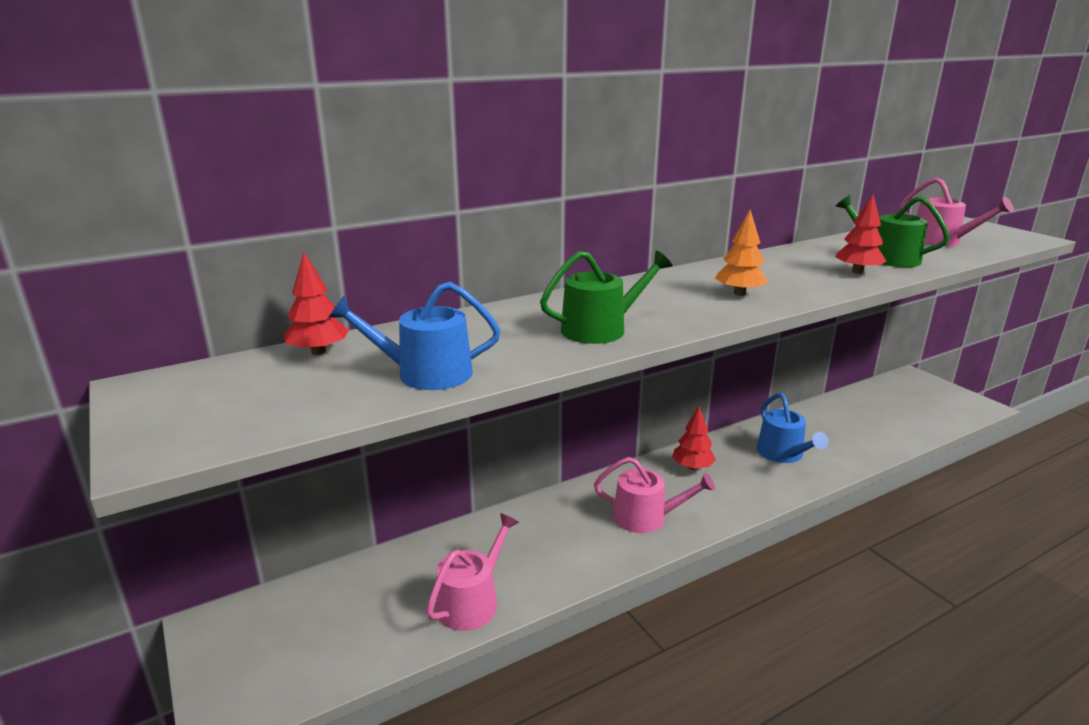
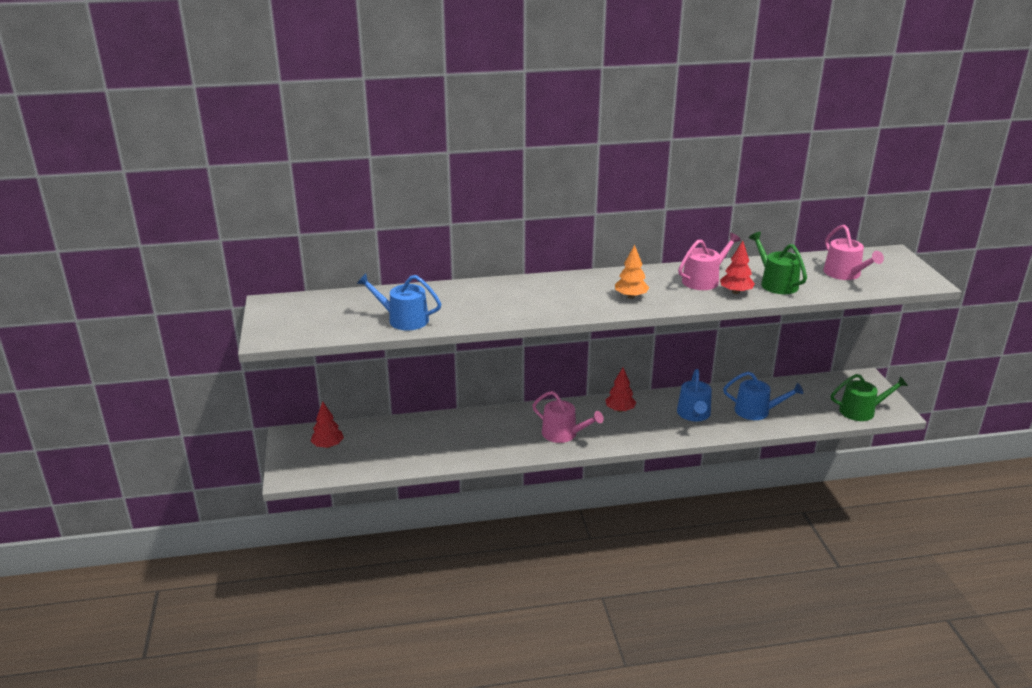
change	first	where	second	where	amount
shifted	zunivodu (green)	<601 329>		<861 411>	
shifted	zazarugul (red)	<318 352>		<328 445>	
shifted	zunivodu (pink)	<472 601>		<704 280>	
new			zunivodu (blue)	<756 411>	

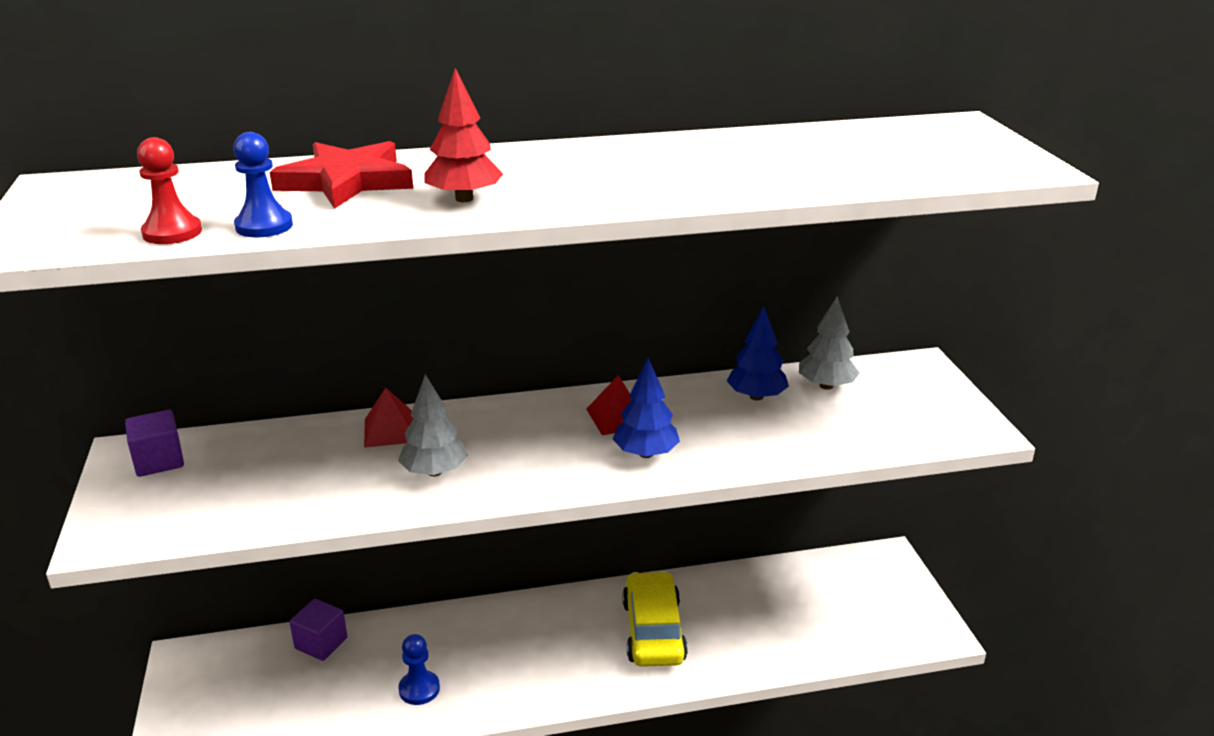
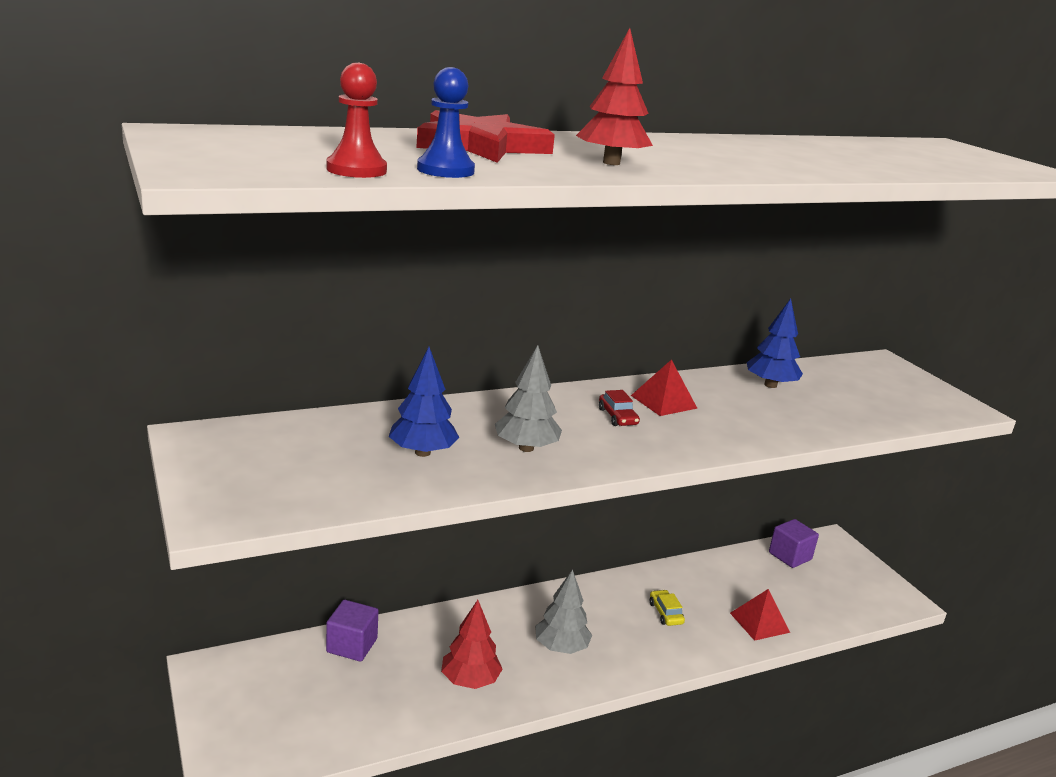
change	first	where	second	where	amount
shifted	zazarugul (grey)	<826 386>		<561 647>	
shifted	zazarugul (blue)	<646 453>		<422 452>	
shifted	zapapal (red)	<390 430>		<759 622>	
shifted	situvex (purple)	<159 461>		<790 556>	
scaled	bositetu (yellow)	<653 631>		<665 613>	x0.43
swapped	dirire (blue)	<419 689>	zazarugul (red)	<470 680>	
new			bositetu (red)	<617 417>	

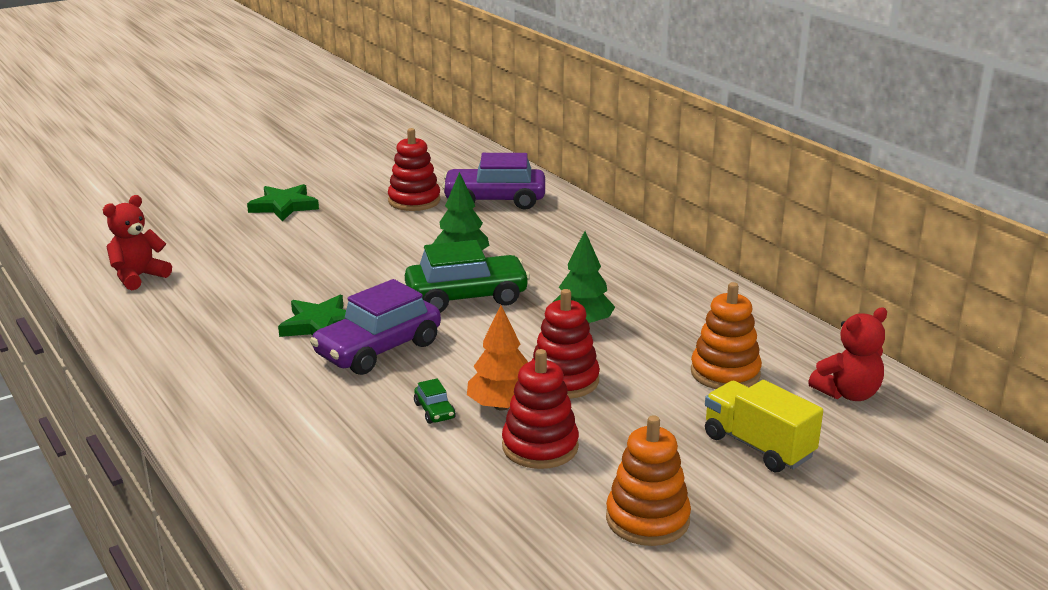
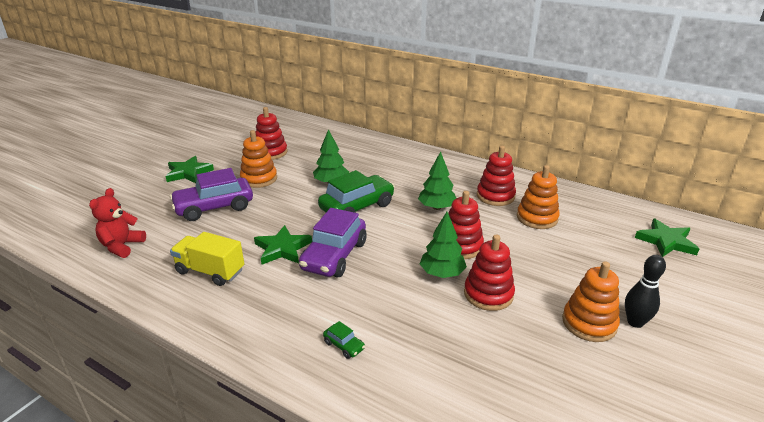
change	first	where	second	where	amount
shifted	bositetu (purple)	<494 200>		<214 207>	
repainted	zazarugul (orange)	<501 406>	zazarugul (green)	<442 273>	
gone	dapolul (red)	<848 393>			
shifted	bositetu (green)	<434 411>		<344 345>	
shifted	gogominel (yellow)	<758 446>		<210 271>	
new			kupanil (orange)	<259 179>	
new			kupanil (red)	<495 196>	
new			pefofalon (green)	<666 241>	
new			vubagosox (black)	<635 322>	

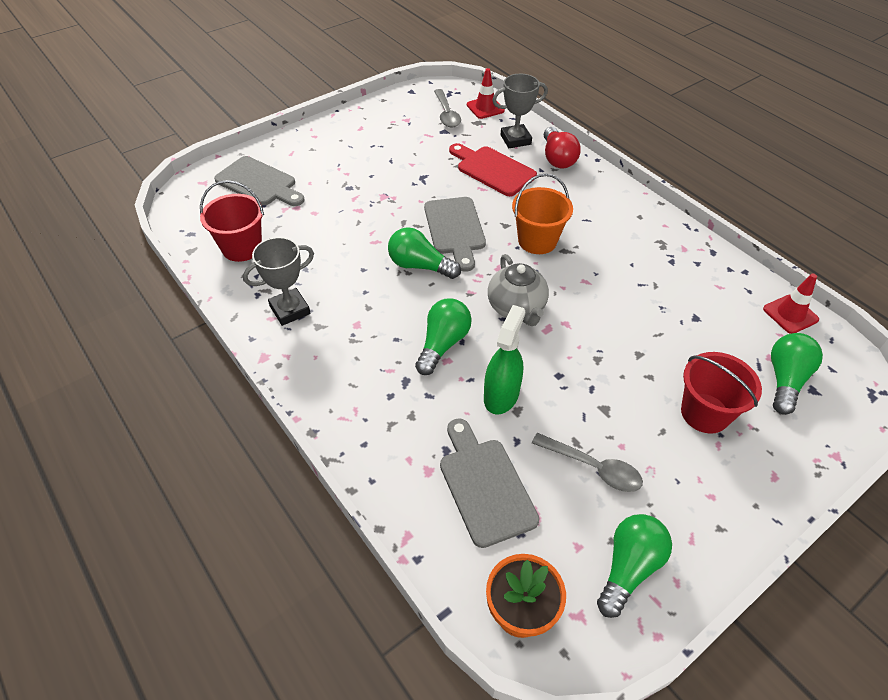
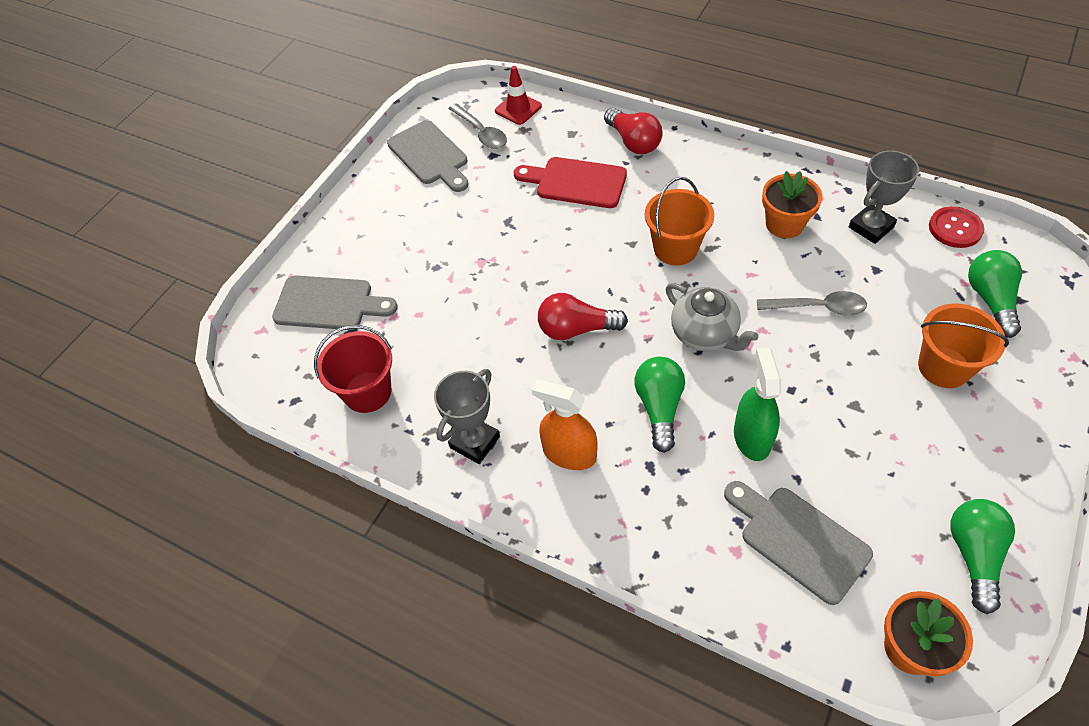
change	first	where	second	where	amount
shifted	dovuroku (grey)	<515 140>		<871 227>	
shifted	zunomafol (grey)	<455 229>		<430 155>	
repainted	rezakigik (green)	<420 266>	rezakigik (red)	<576 329>	
swapped	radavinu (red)	<790 314>	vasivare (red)	<955 228>	
repainted	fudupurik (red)	<705 413>	fudupurik (orange)	<944 367>	
shifted	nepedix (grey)	<593 467>		<817 307>	
new			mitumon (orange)	<784 224>	
new			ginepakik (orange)	<569 453>	

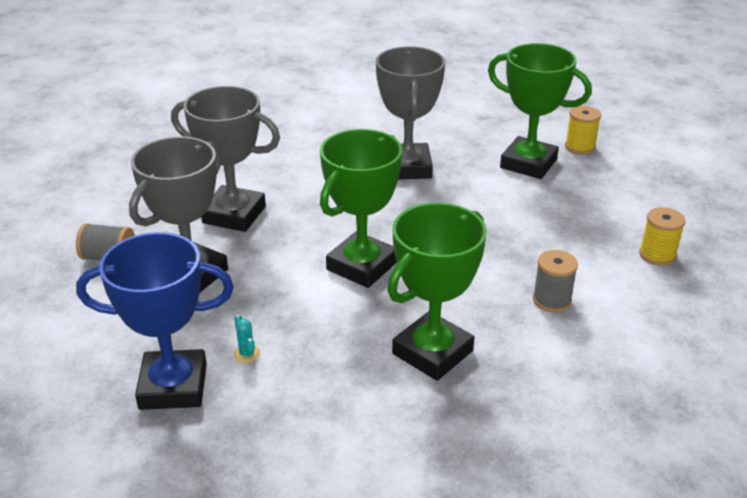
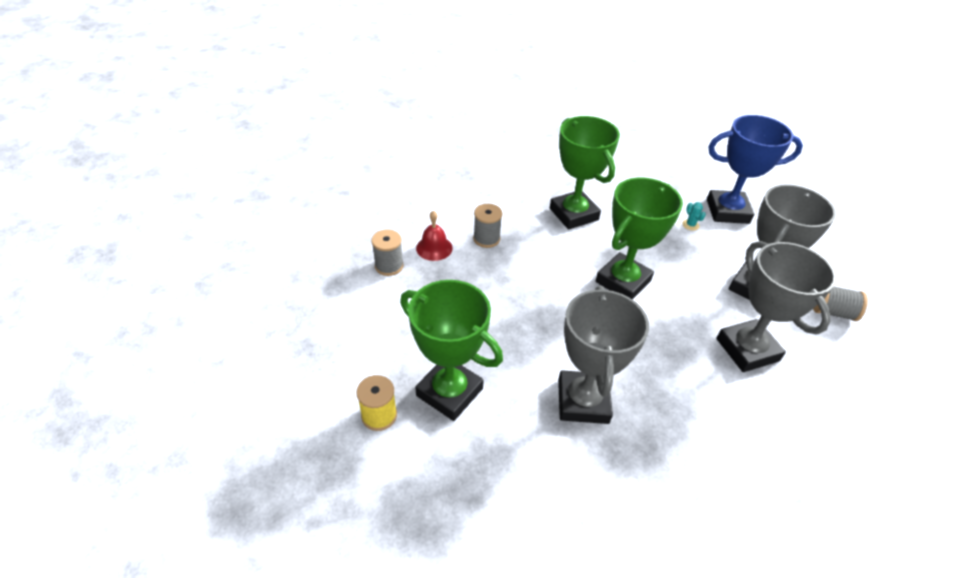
change	first	where	second	where	amount
rotated	dovuroku (grey)	<234 215>		<747 350>	45 degrees clockwise
rotated	dovuroku (green)	<432 352>		<573 214>	75 degrees counterclockwise
repainted	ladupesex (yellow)	<657 255>	ladupesex (grey)	<389 266>	
new			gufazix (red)	<434 248>	

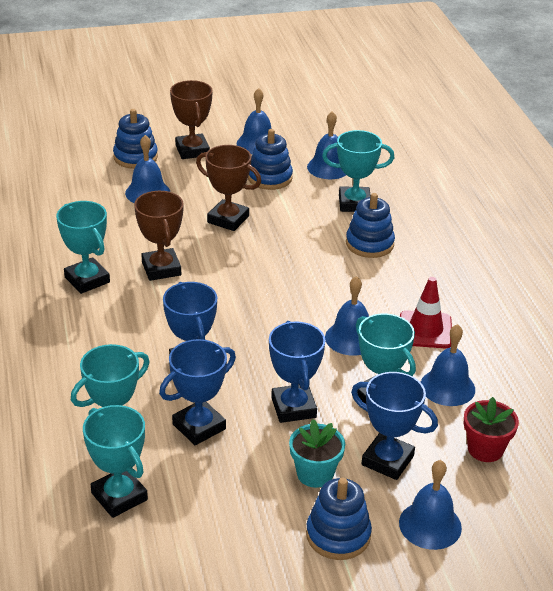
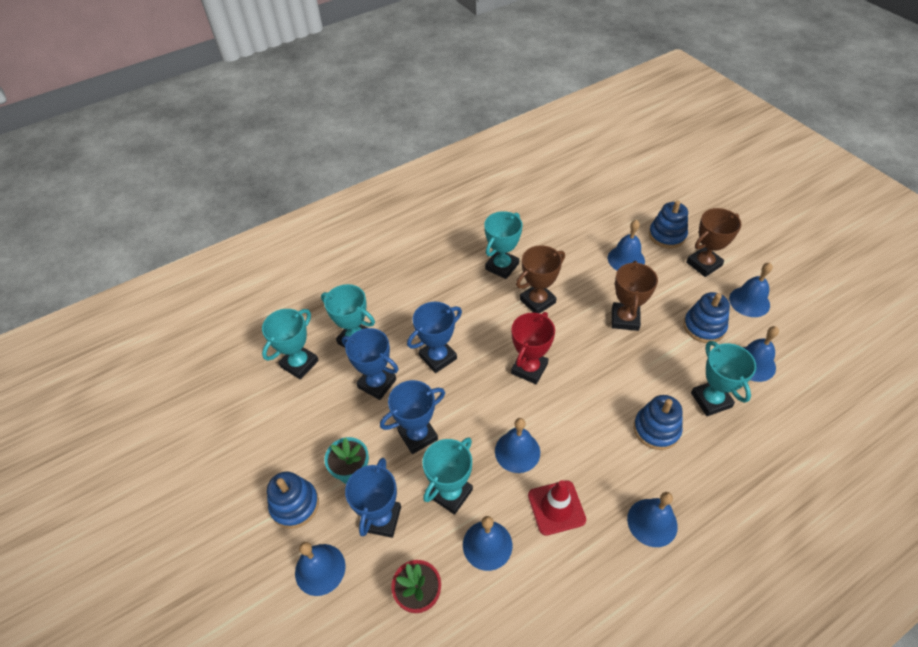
change	first	where	second	where	amount
new			dovuroku (red)	<529 368>	
new			gufazix (blue)	<652 522>	

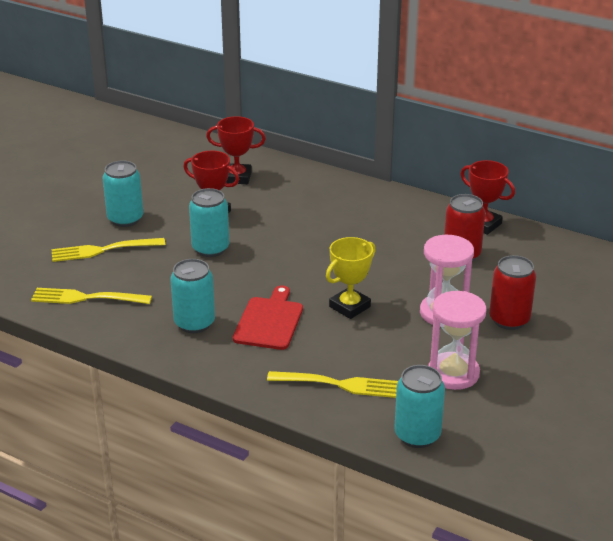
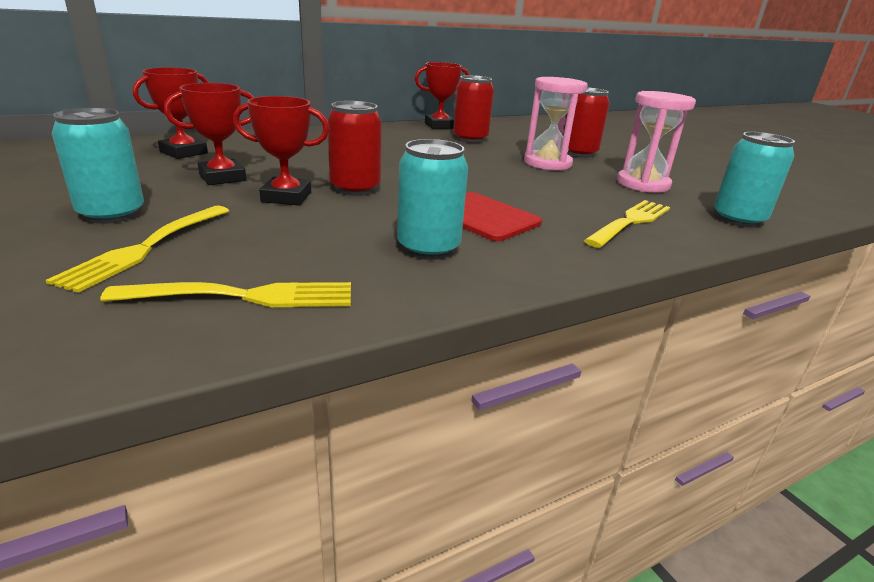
change	first	where	second	where	amount
swapped	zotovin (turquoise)	<210 248>	dovuroku (red)	<286 197>	
gone	dovuroku (yellow)	<349 307>			
rotated	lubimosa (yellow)	<87 298>		<242 296>	135 degrees counterclockwise
new			zotovin (red)	<355 189>	

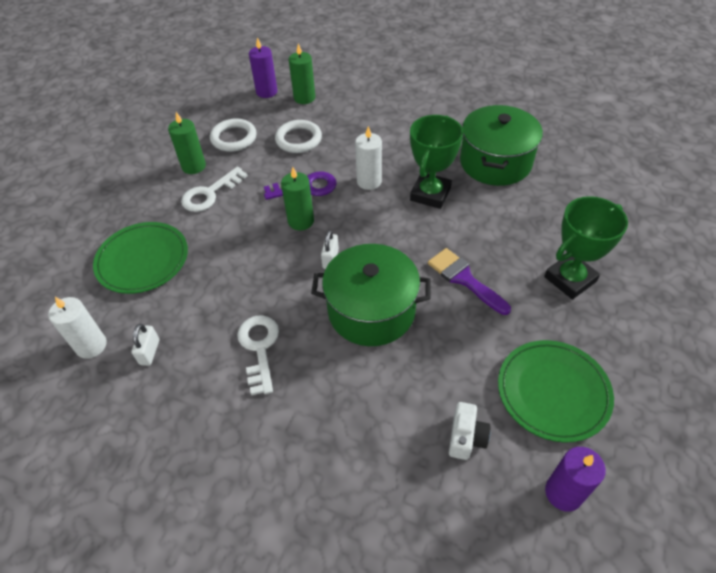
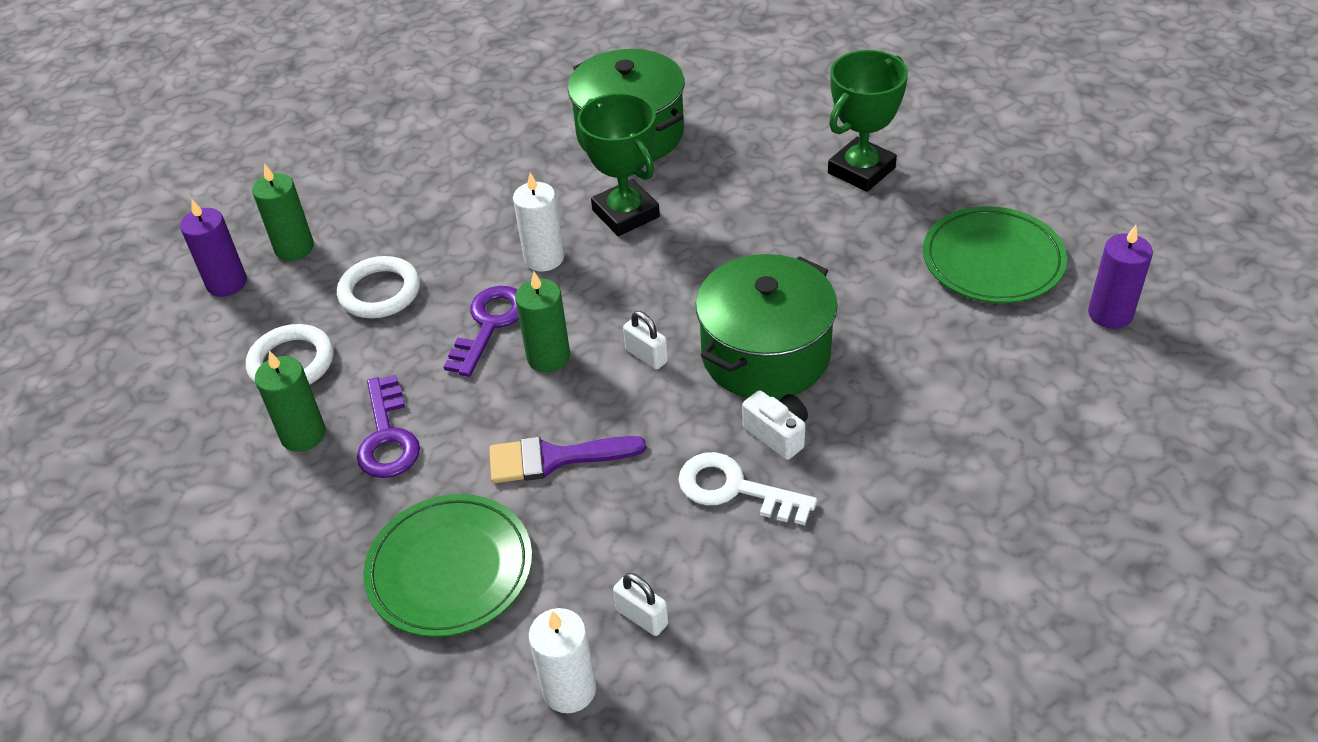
change	first	where	second	where	amount
repainted	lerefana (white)	<210 193>	lerefana (purple)	<387 436>	
rotated	dovuroku (green)	<570 279>		<861 170>	45 degrees clockwise
shifted	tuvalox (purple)	<464 279>		<554 458>	
shifted	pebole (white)	<466 437>		<777 434>	

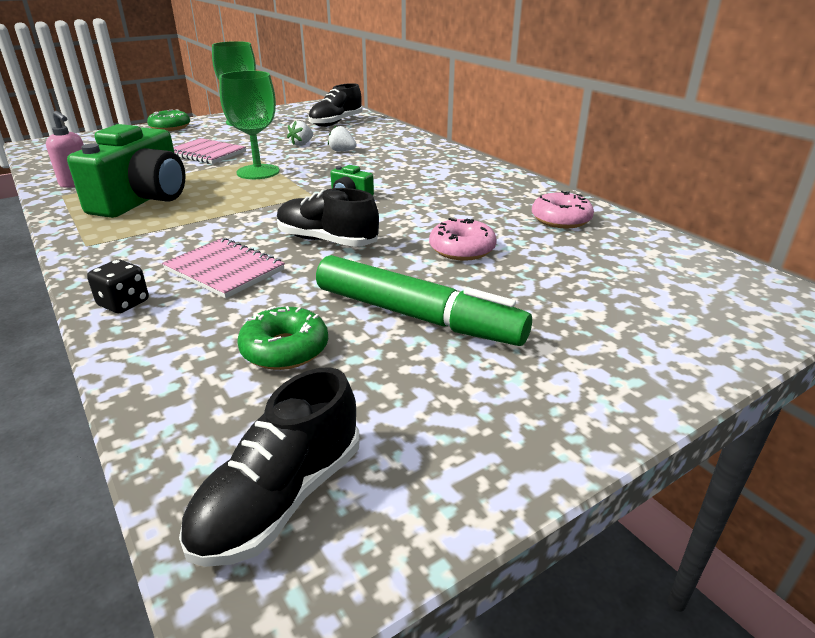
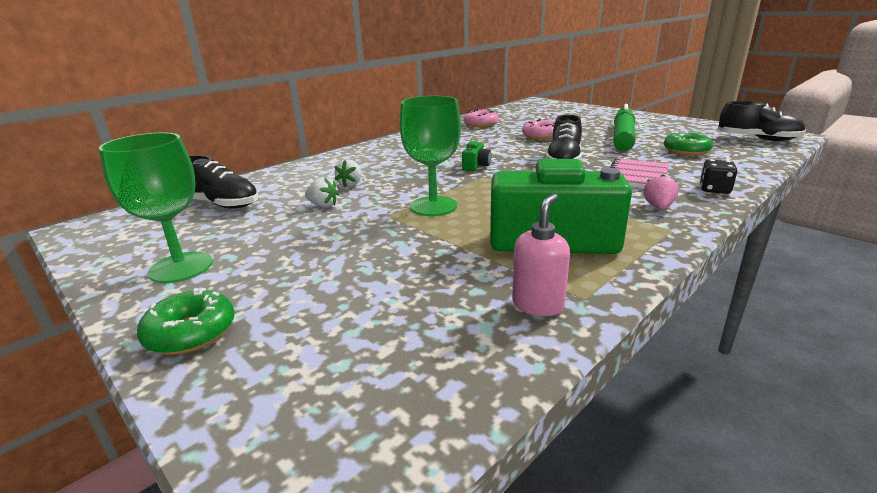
change	first	where	second	where	amount
gone	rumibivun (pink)	<206 153>			
new			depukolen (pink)	<658 207>	

